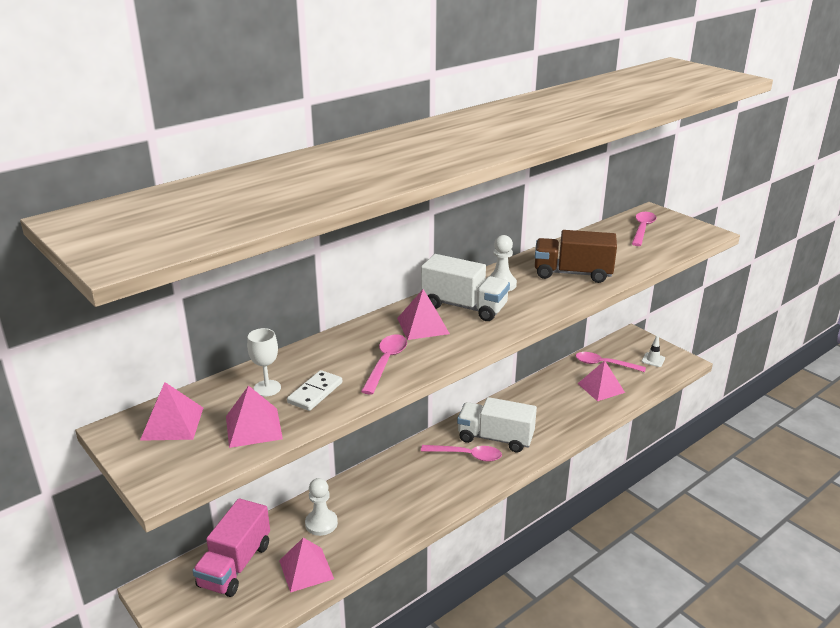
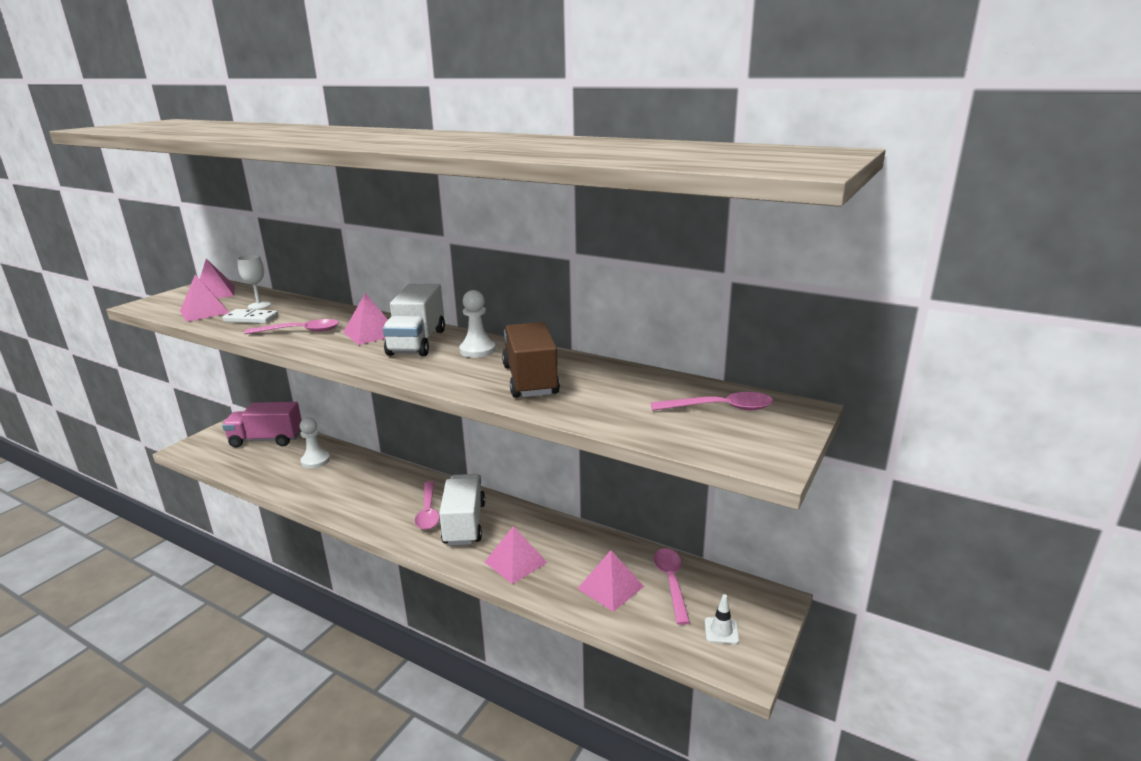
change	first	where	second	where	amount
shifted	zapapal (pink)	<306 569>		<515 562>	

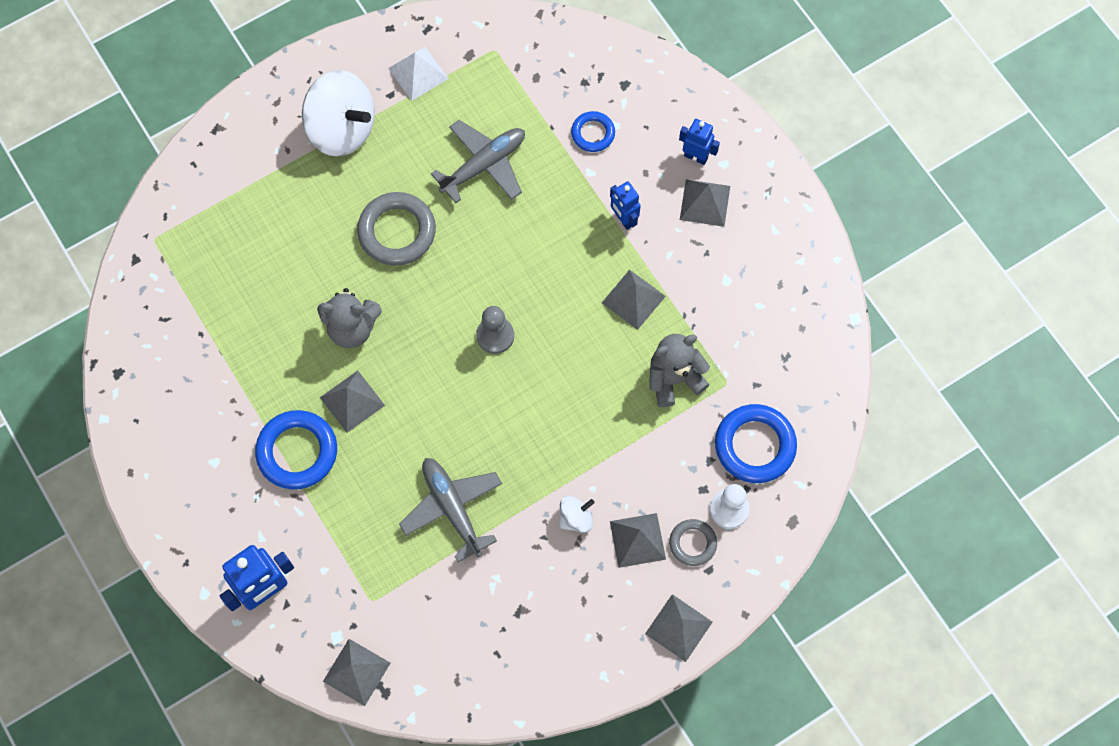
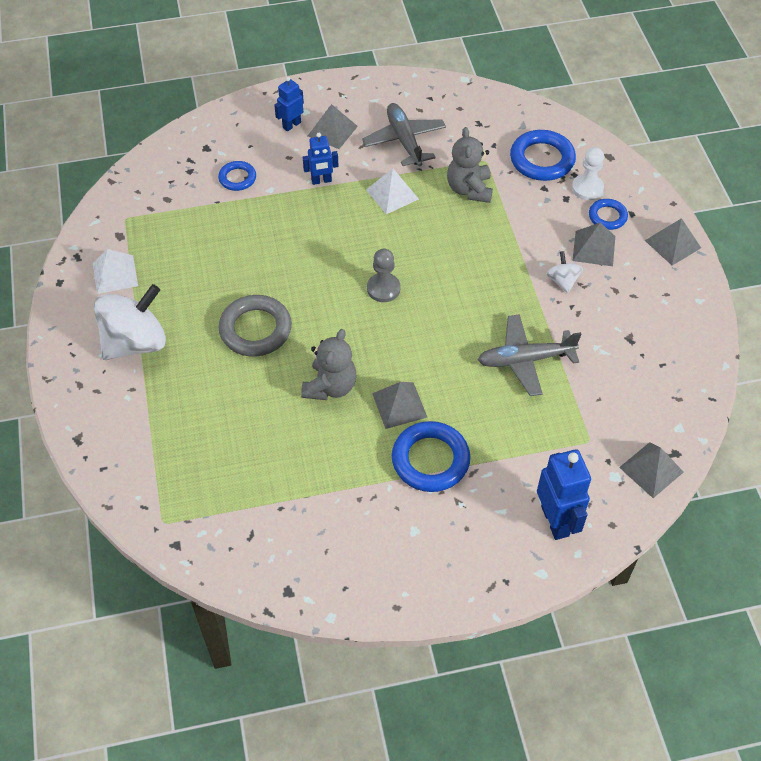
change	first	where	second	where	amount
shifted	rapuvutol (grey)	<484 165>		<404 140>	
repainted	zapapal (grey)	<633 299>	zapapal (white)	<392 194>	
repainted	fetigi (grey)	<692 543>	fetigi (blue)	<607 216>	

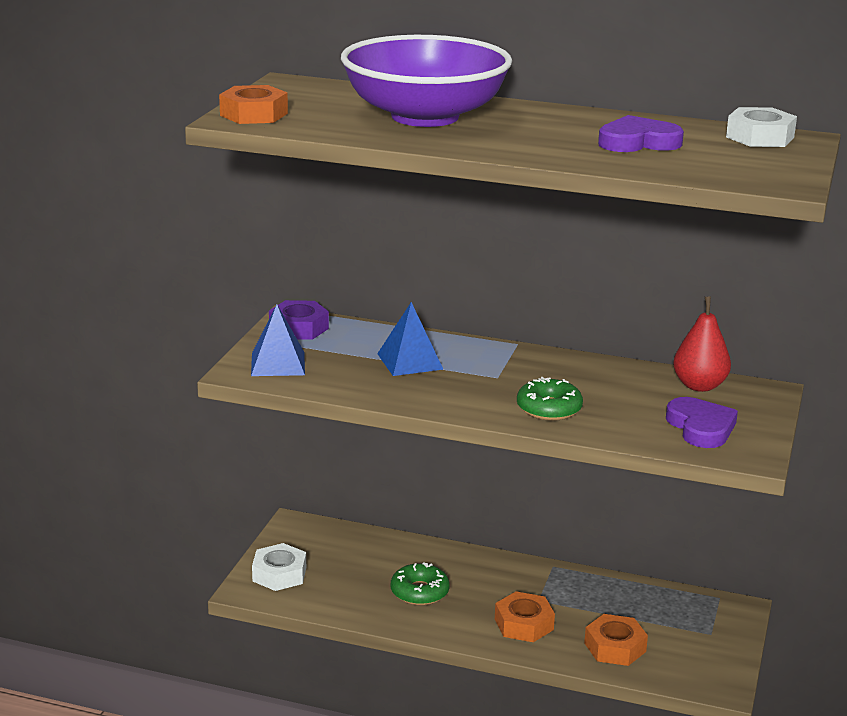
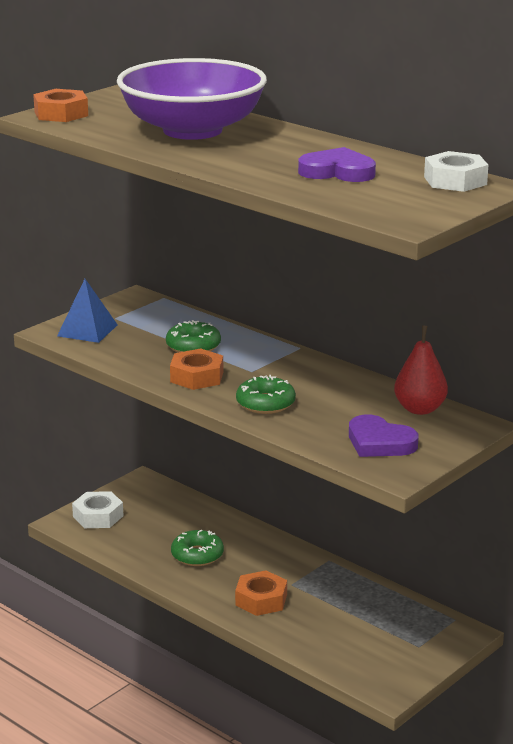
change	first	where	second	where	amount
gone	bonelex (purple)	<298 328>			
swapped	zapapal (blue)	<409 361>	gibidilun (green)	<193 346>	
rotated	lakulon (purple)	<701 427>		<379 442>	120 degrees clockwise
shifted	bonelex (orange)	<615 647>		<197 377>	

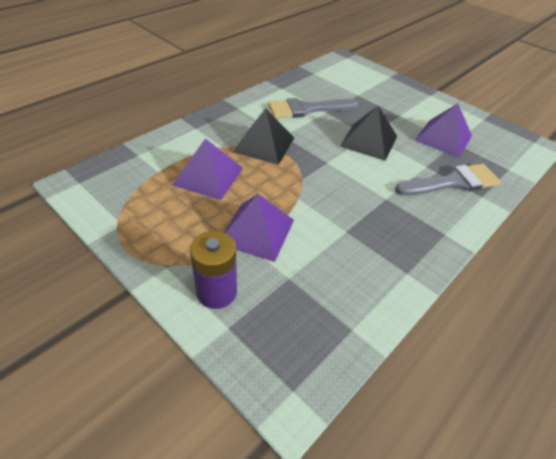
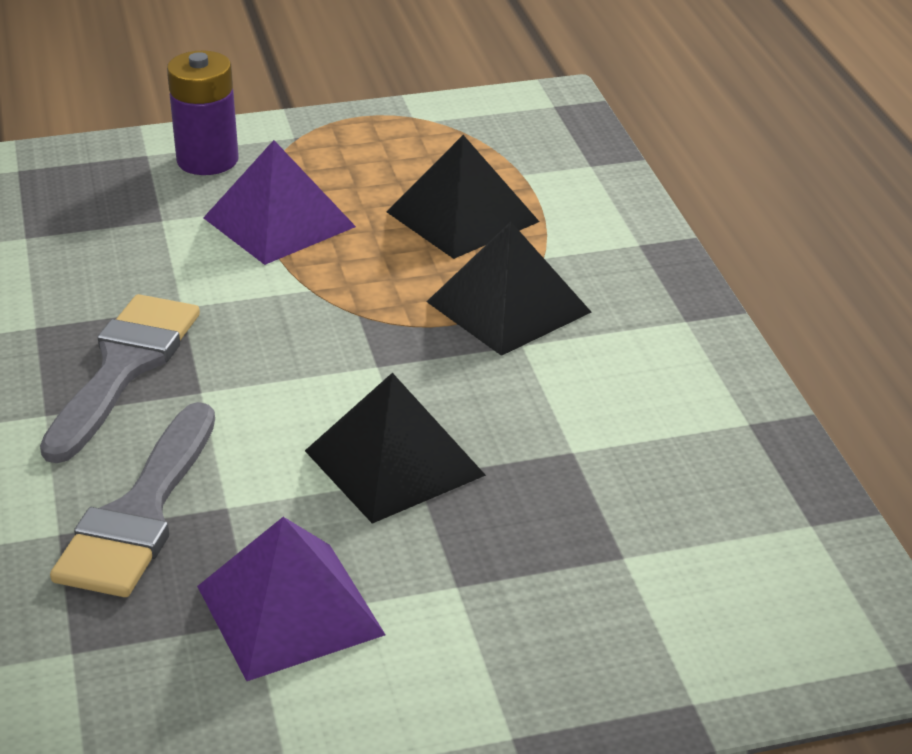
change	first	where	second	where	amount
shifted	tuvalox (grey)	<307 109>		<123 368>	
repainted	zapapal (purple)	<208 176>	zapapal (black)	<462 217>	

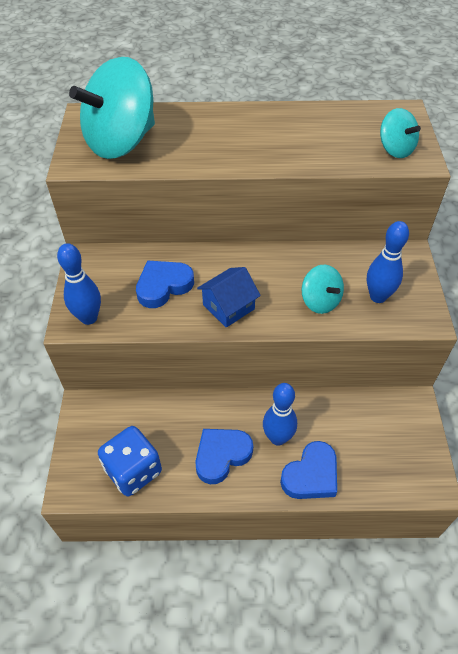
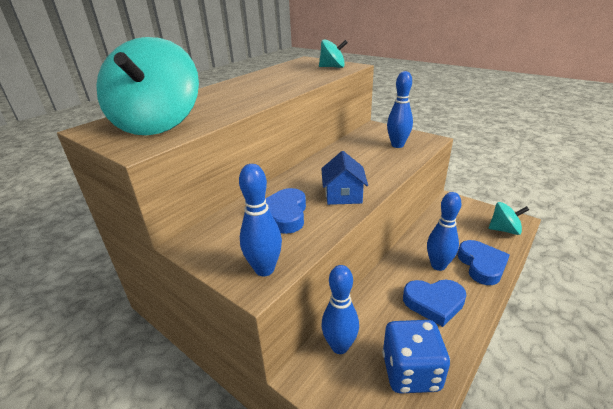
change	first	where	second	where	amount
shifted	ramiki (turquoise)	<320 301>		<504 230>	
rotated	lakulon (blue)	<221 455>		<434 303>	90 degrees counterclockwise
new			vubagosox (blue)	<339 346>	

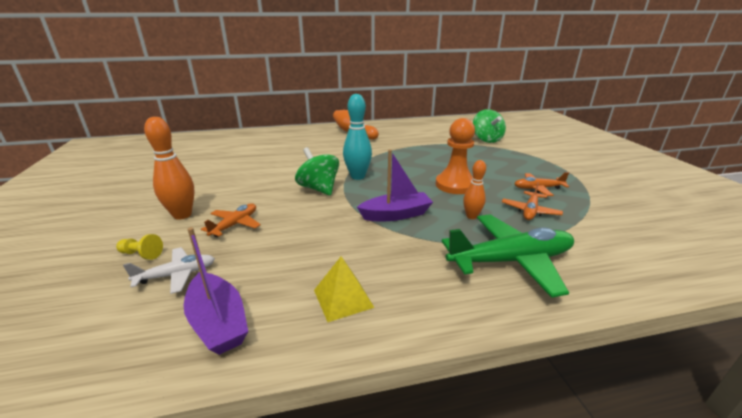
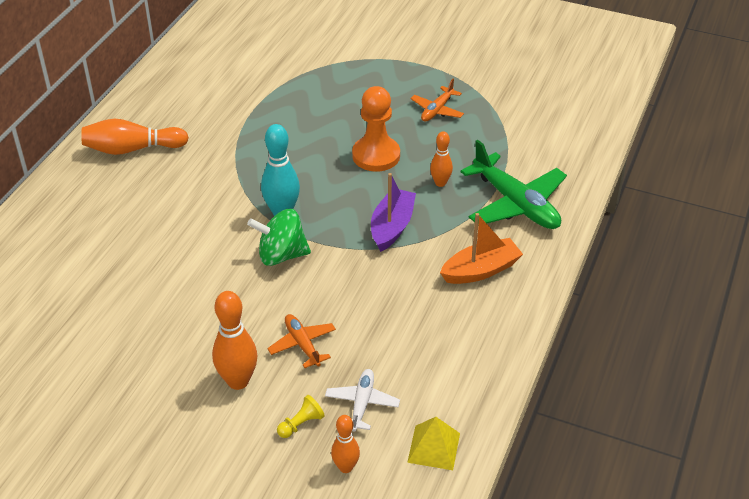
change	first	where	second	where	amount
gone	ramiki (green)	<486 139>			
gone	rapuvutol (orange)	<530 211>			
rotated	rapuvutol (green)	<511 261>		<516 204>	120 degrees clockwise
gone	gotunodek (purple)	<218 322>			
shifted	zapapal (yellow)	<343 298>		<433 447>	
new			gotunodek (orange)	<481 270>	
new			vubagosox (orange)	<346 467>	

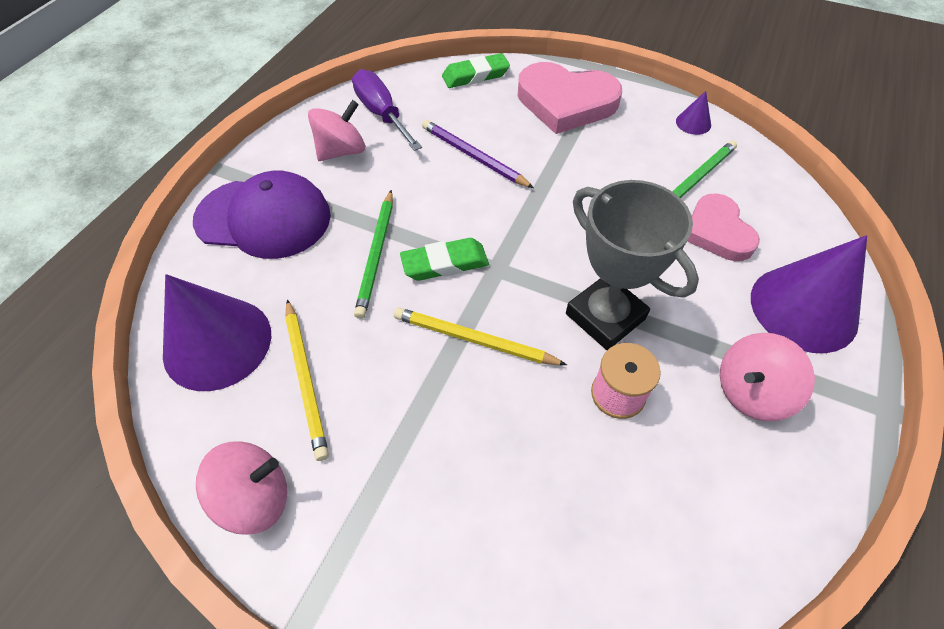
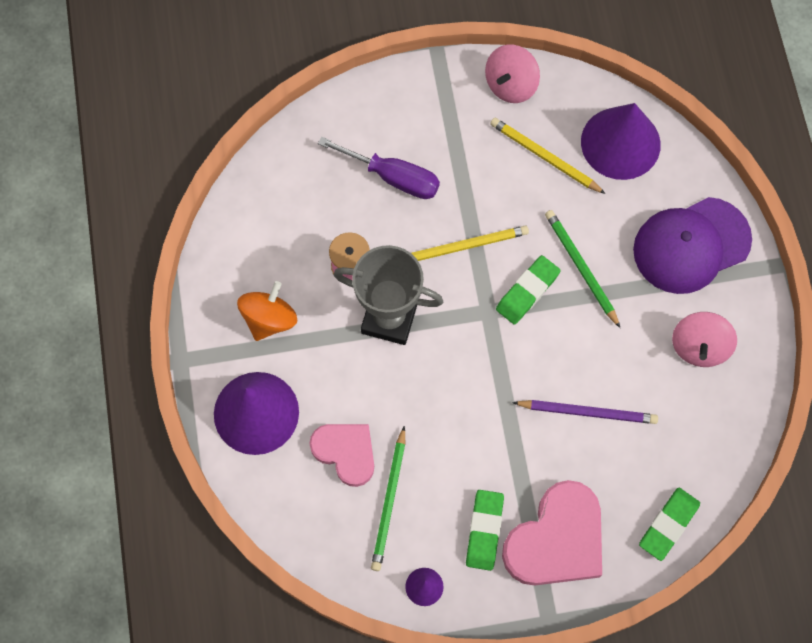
change	first	where	second	where	amount
rotated	lakulon (pink)	<566 102>		<556 540>	150 degrees clockwise
shifted	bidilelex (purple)	<382 113>		<393 177>	
repainted	ramiki (pink)	<751 391>	ramiki (orange)	<269 319>	
new			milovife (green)	<484 531>	

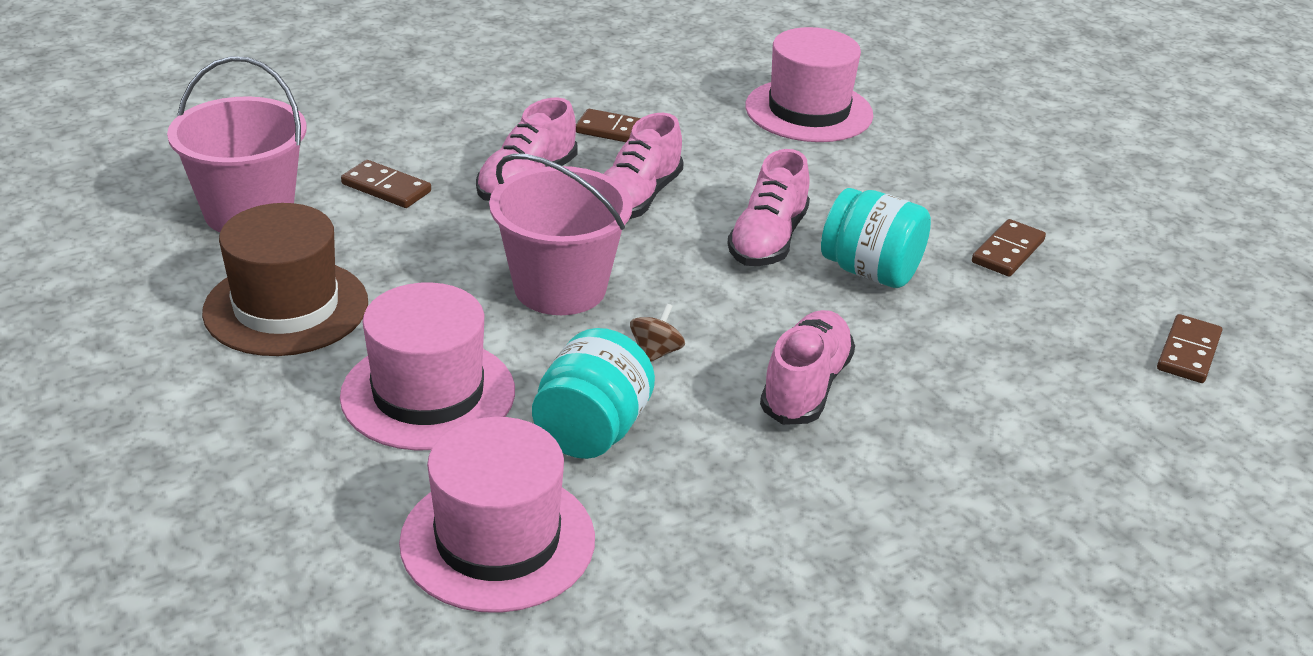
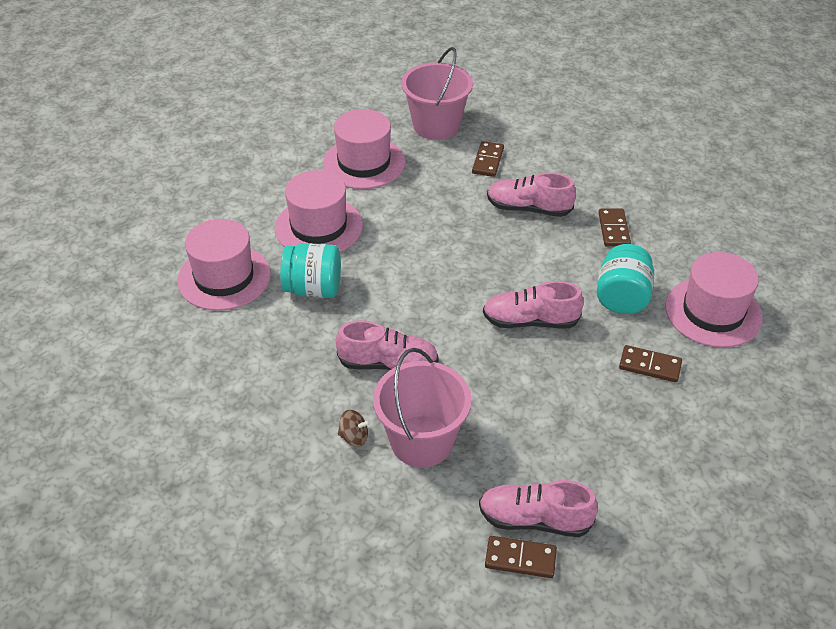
change	first	where	second	where	amount
shifted	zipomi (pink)	<636 199>		<534 520>	
shifted	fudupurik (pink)	<560 288>		<422 441>	
shifted	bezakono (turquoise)	<870 272>		<622 297>	
repainted	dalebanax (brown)	<286 307>	dalebanax (pink)	<364 163>	
shifted	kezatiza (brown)	<1008 252>		<650 366>	
shifted	ramiki (brown)	<656 352>		<354 437>	

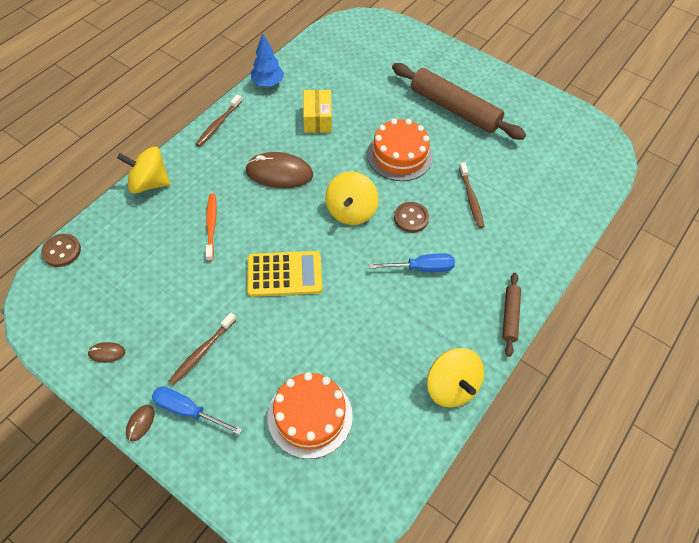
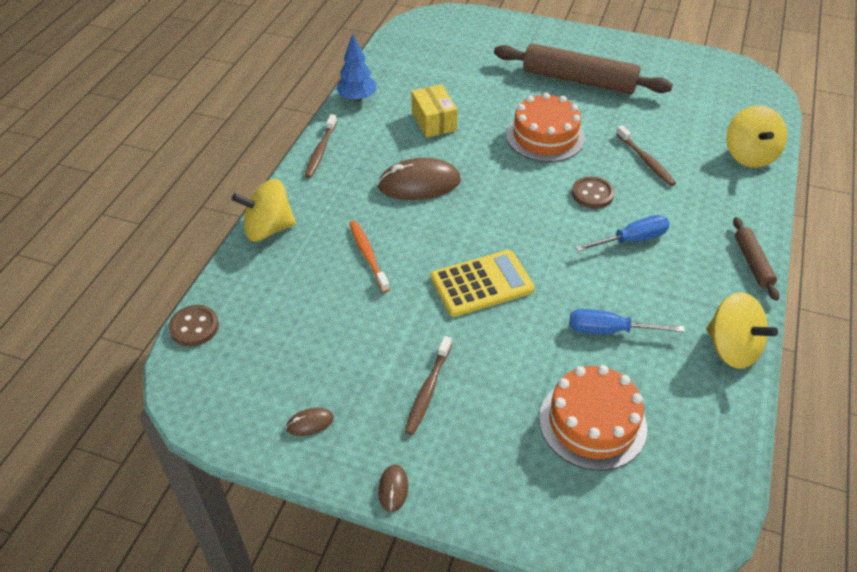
change	first	where	second	where	amount
shifted	ramiki (yellow)	<351 211>		<749 155>	
shifted	bidilelex (blue)	<188 410>		<609 330>	

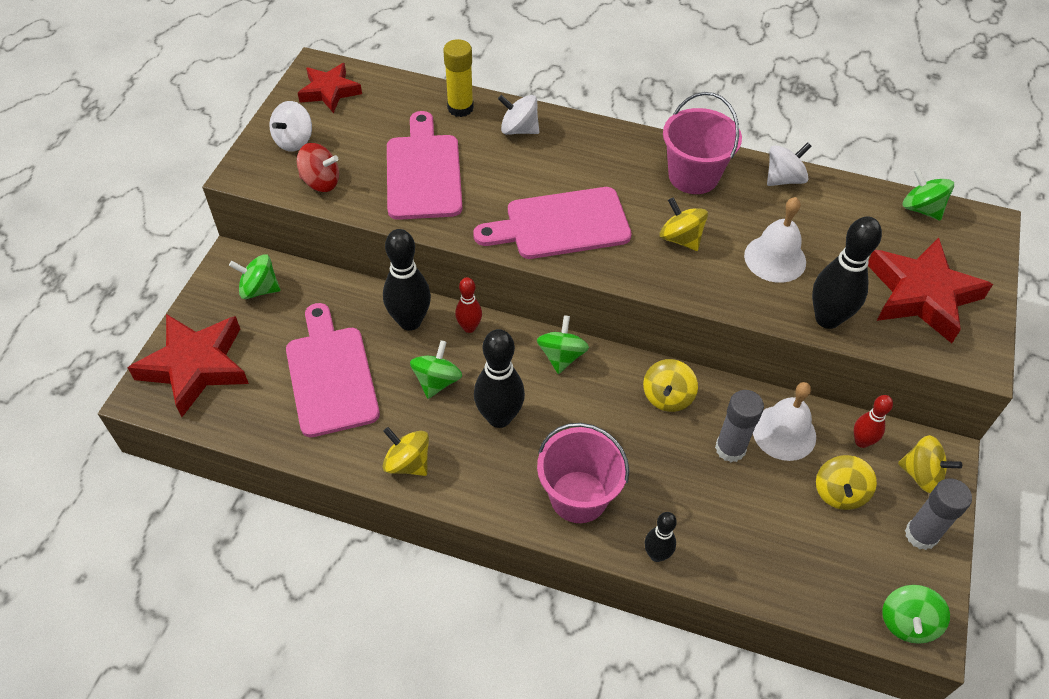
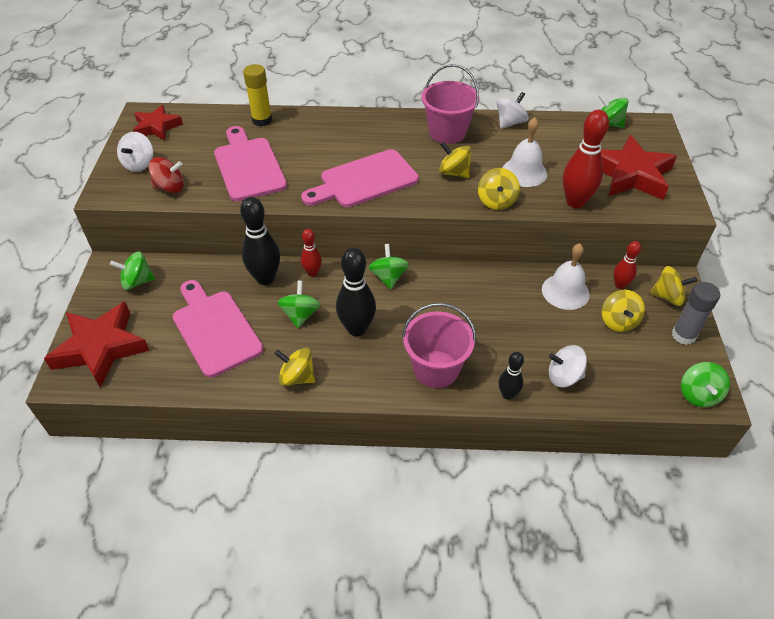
change	first	where	second	where	amount
shifted	ramiki (white)	<519 129>		<564 376>	
repainted	vubagosox (black)	<827 319>	vubagosox (red)	<575 202>	
shifted	ramiki (yellow)	<667 397>		<496 201>	
gone	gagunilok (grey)	<730 448>			

